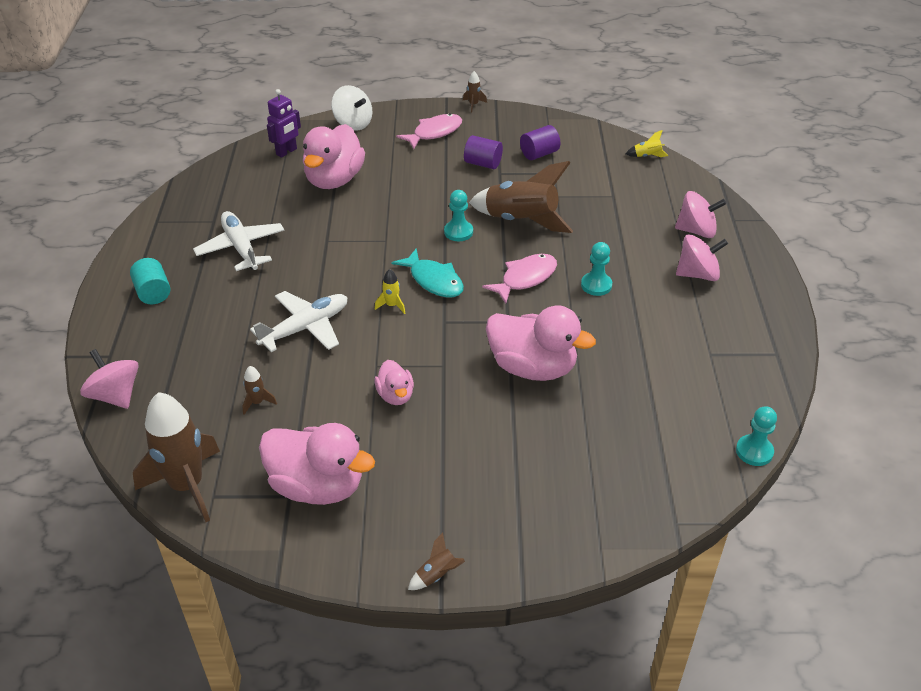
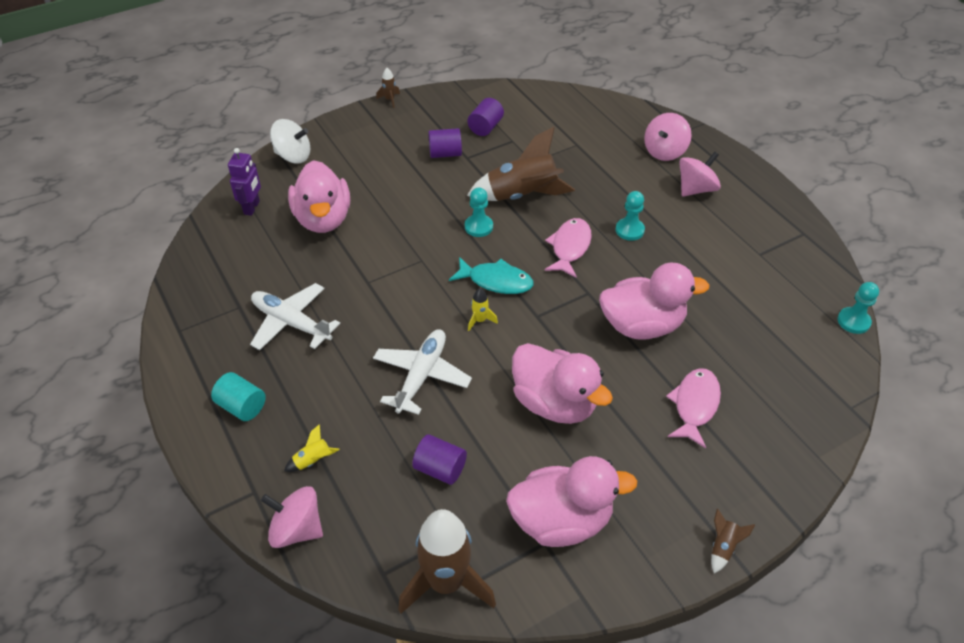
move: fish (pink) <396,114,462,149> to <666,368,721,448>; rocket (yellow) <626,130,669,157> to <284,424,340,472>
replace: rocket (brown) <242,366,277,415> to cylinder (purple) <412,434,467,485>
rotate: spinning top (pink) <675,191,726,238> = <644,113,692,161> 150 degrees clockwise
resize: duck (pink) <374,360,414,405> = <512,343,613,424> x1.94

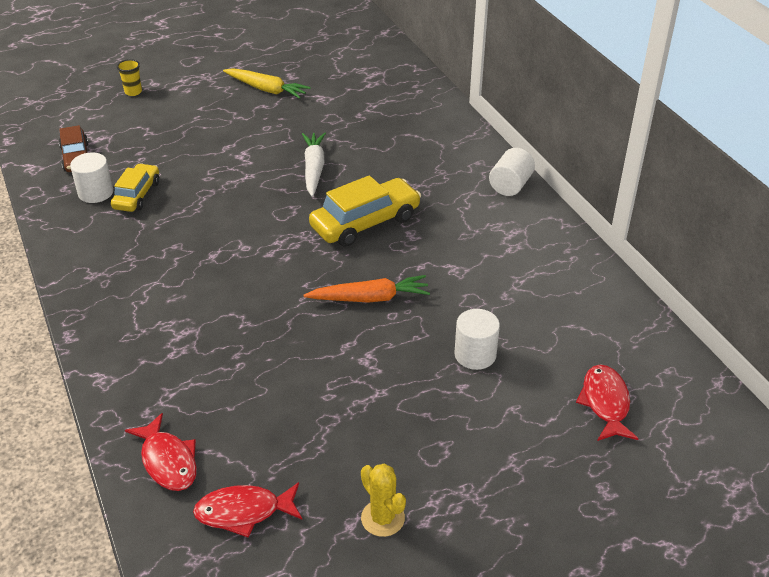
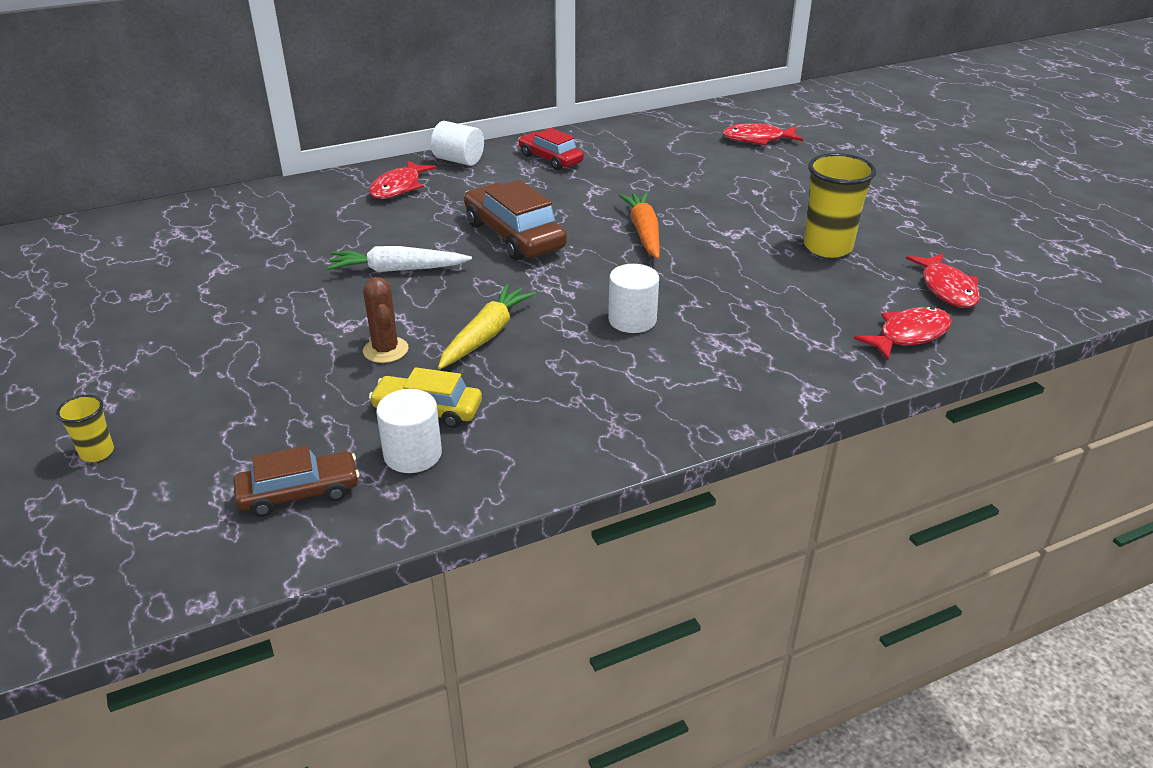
delete: cactus (yellow) <361,463,406,537>
insert: cactus (brown) <363,277,408,363>; fish (red) <369,160,436,199>; car (red) <518,128,584,170>; cup (yellow) <804,153,876,258>
move: carrot (yellow) <223,68,311,99> to <438,284,536,369>; cylinder (white) <454,309,500,370> to <608,264,659,333>
recolor: car (yellow) <309,175,421,247> to car (brown) <464,179,567,260>

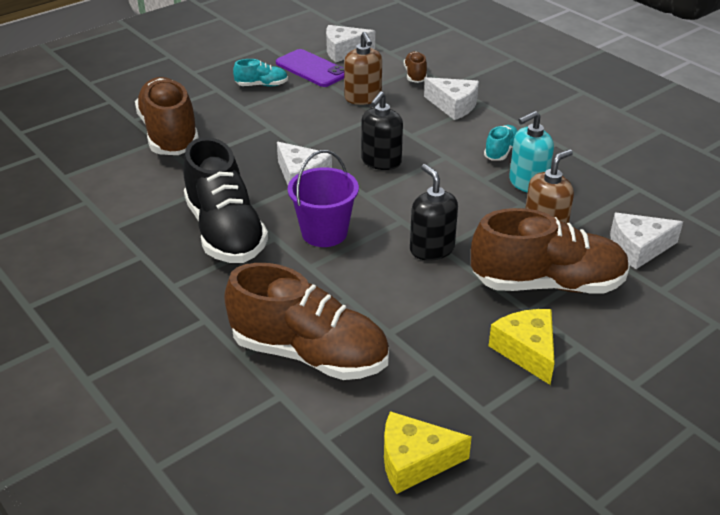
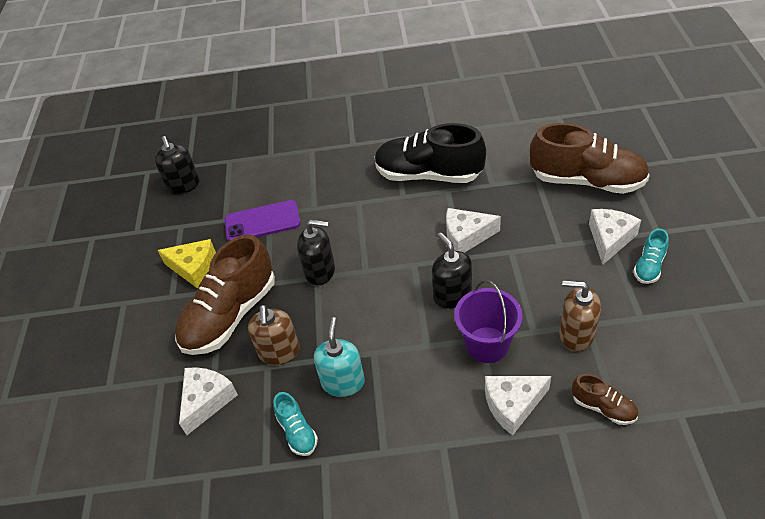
delete: shoe (brown) <224,263,389,380>
move: phone (purple) <276,49,344,87> to <225,200,301,241>; bucket (purple) <288,150,359,247> to <454,280,523,363>; cheese (white) <326,25,375,62> to <589,209,641,264>; shoe (turquoise) <484,125,518,161> to <273,392,318,456>
replace: cheese (yellow) <384,411,472,494> to soap dispenser (black) <154,136,200,195>

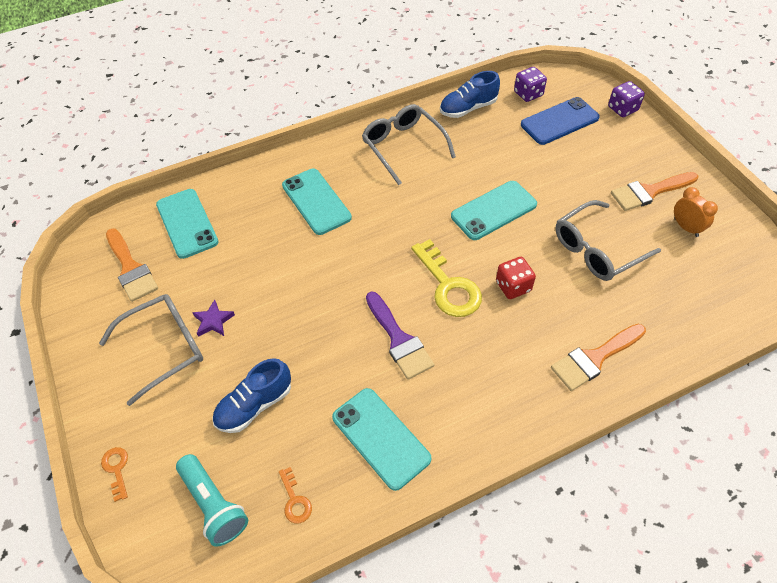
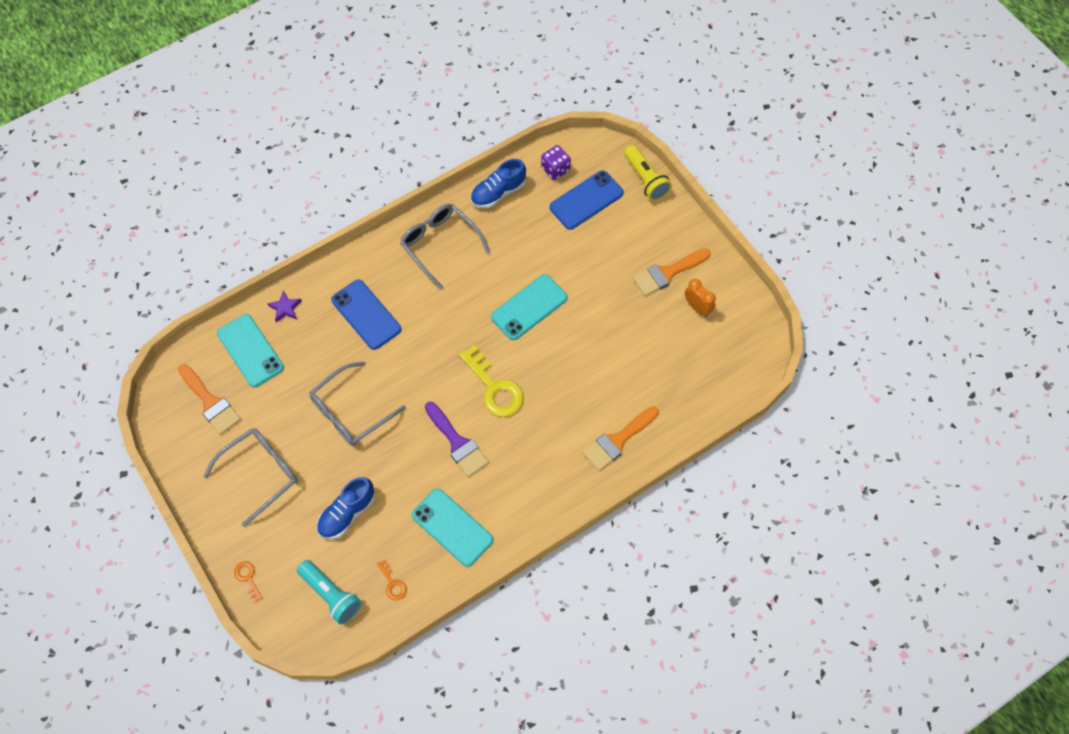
delete: dice (red) <496,257,536,299>
move: star (purple) <192,300,235,337> to <267,291,302,322>; glasses (grey) <555,200,661,281> to <309,361,406,446>
replace: dice (purple) <608,81,645,117> to flashlight (yellow) <624,145,672,201>
recolor: phone (turquoise) <282,169,352,235> to phone (blue) <331,279,401,350>

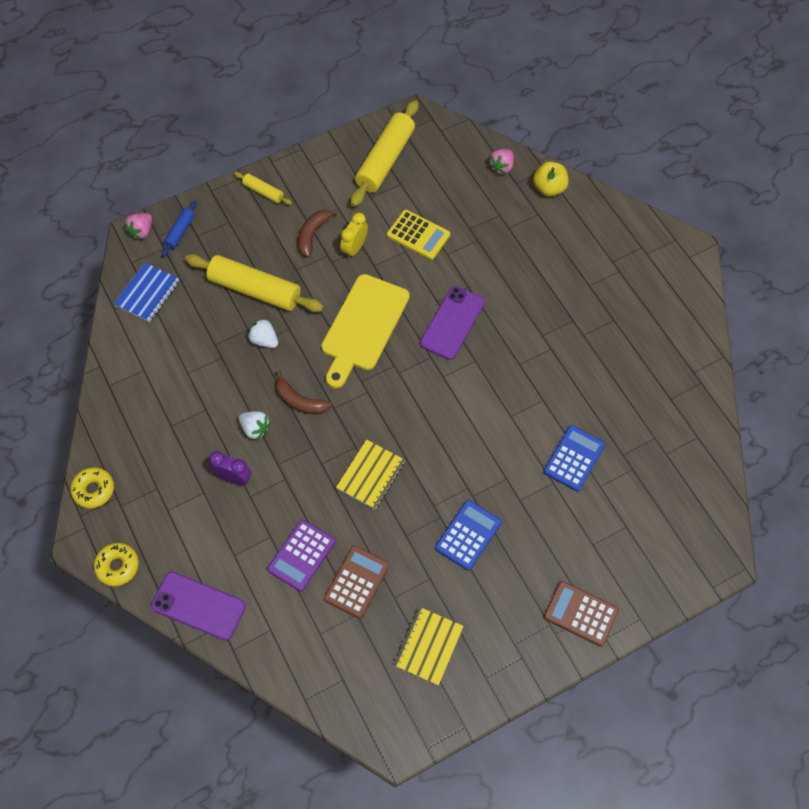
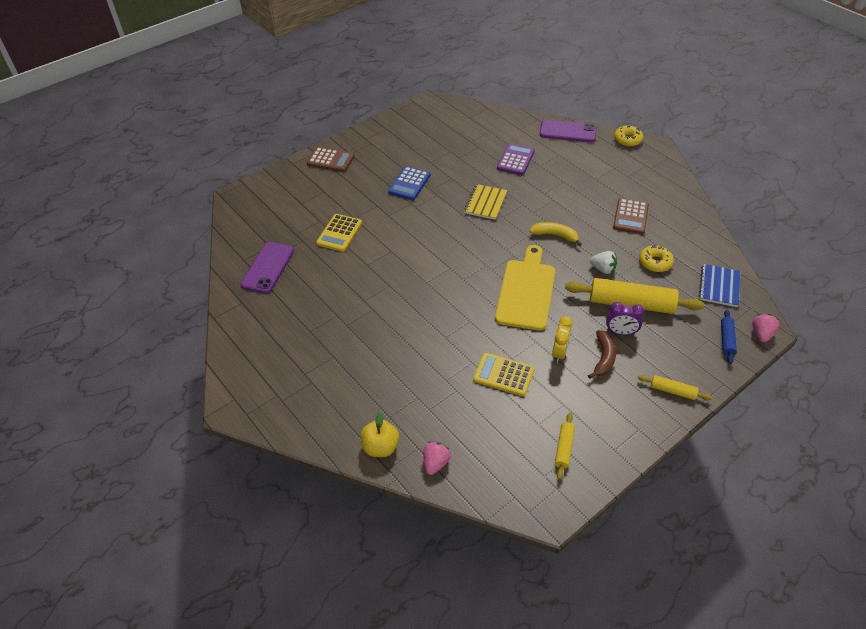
delete: strawberry (white) <238,411,271,440>; notebook (yellow) <394,607,464,685>
move: donut (yellow) <70,467,114,508> to <639,245,674,272>; clock (purple) <209,451,251,485> to <606,302,644,335>; calculator (brown) <324,546,390,619> to <613,198,649,234>; phone (purple) <420,286,485,360> to <241,242,294,294>
recolor: banana (brown) <275,371,332,414> to banana (yellow) <529,222,582,246>; calculator (blue) <543,425,606,492> to calculator (yellow) <317,214,362,252>
resize: rolling pin (yellow) <351,100,418,207> = <555,413,575,480> x0.49

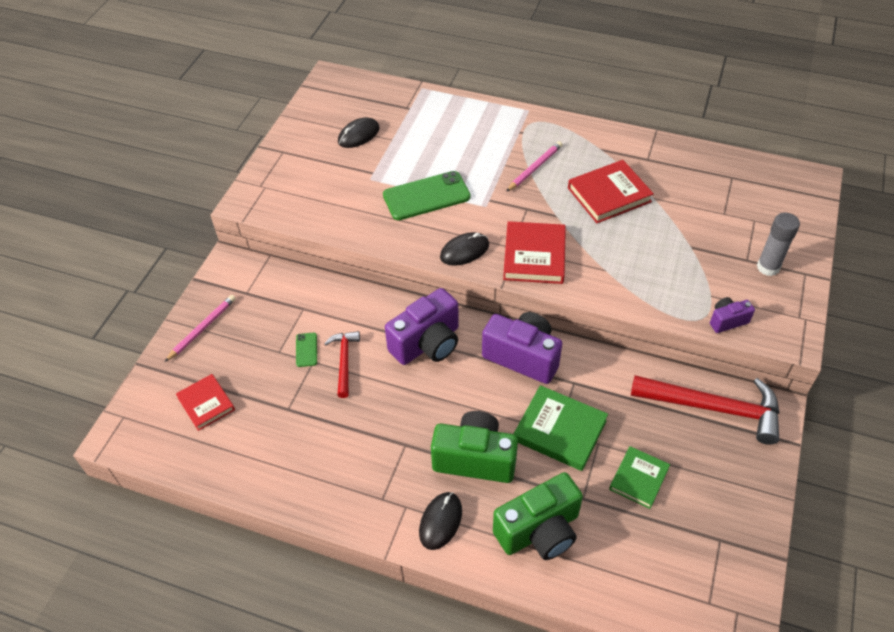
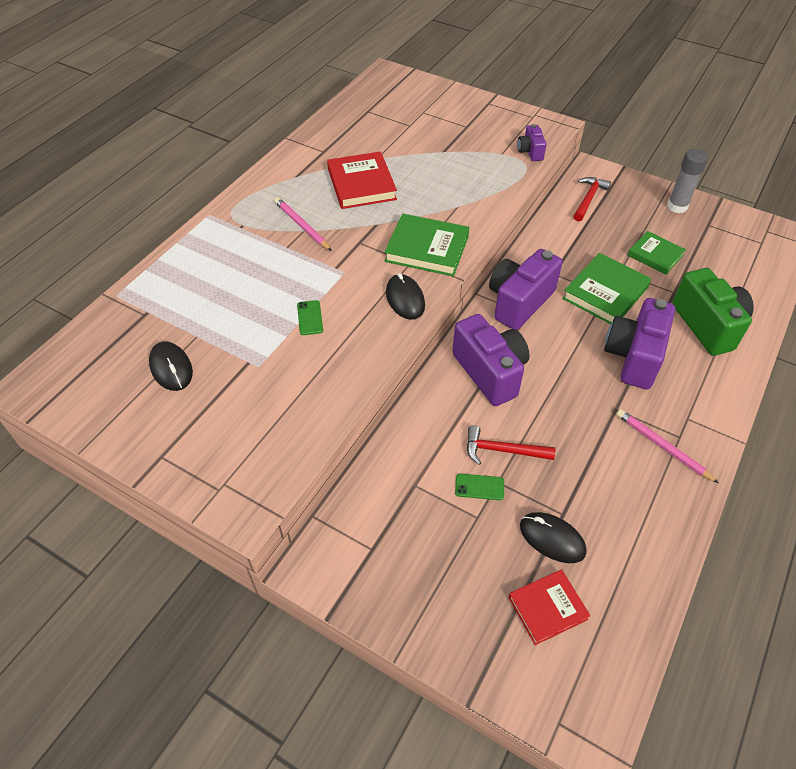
move: pencil (pink) <165,295,236,362> to <616,409,719,483>; mouse (black) <419,492,462,550> to <520,512,587,563>; glue stick (grey) <757,213,800,276> to <667,149,708,213>
recolor: camera (green) <431,411,518,483> to camera (purple) <604,298,675,390>; book (red) <503,221,566,284> to book (green) <384,214,469,276>
resize: phone (green) <383,171,471,220> = <297,300,323,335> x0.45; hammer (red) <631,375,779,445> = <574,177,611,221> x0.54

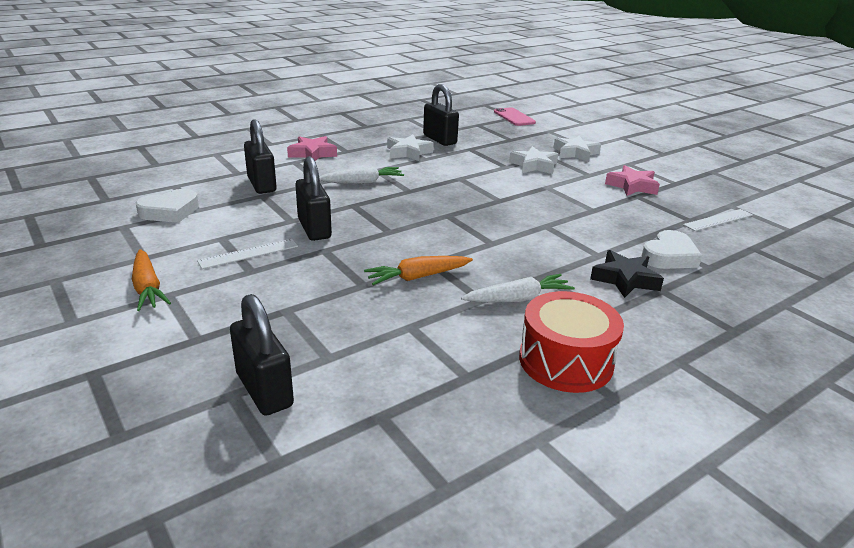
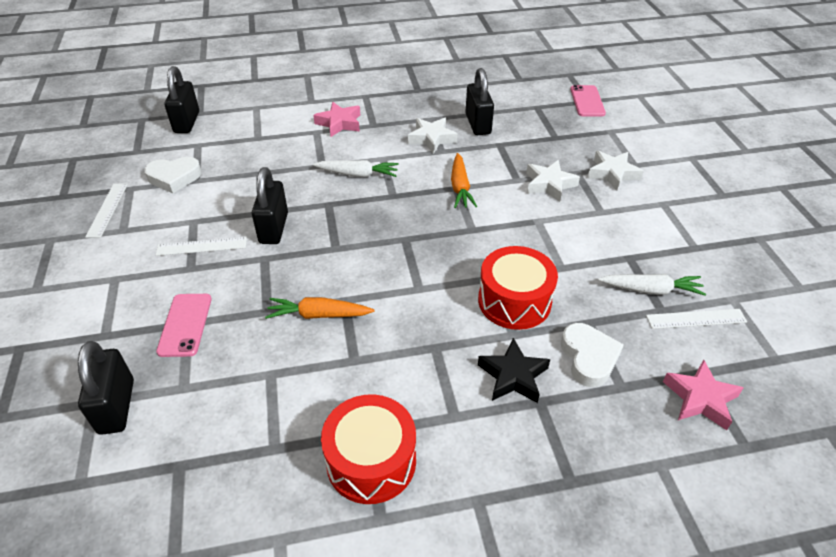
insert: ruler (white) <85,184,128,238>; phone (pink) <156,294,212,357>; drum (red) <478,246,558,330>
move: carrot (orange) <132,249,171,311> to <451,153,477,208>; padlock (black) <244,119,277,194> to <164,66,199,133>; carrot (white) <461,274,575,303> to <598,274,706,296>; star (pink) <605,165,660,196> to <663,360,743,430>
rotate: heart (white) <641,230,702,269> = <561,323,624,387> 75 degrees counterclockwise

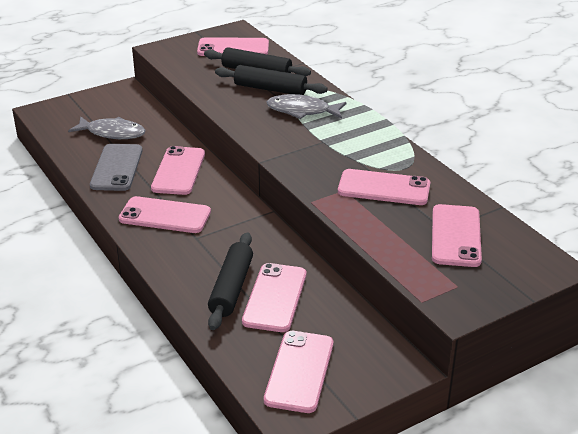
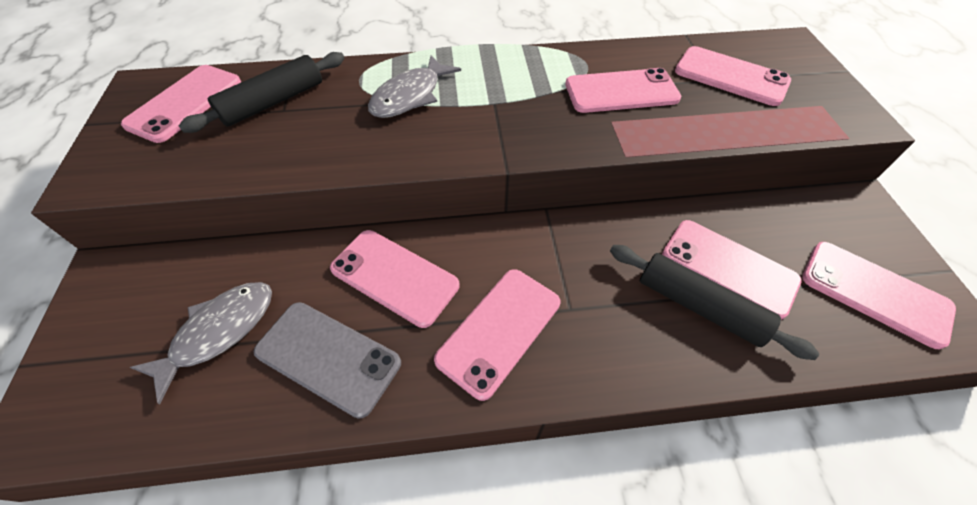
delete: rolling pin (black) <215,65,328,95>
rotate: phone (pink) <338,169,430,205> = <565,68,682,113> 45 degrees clockwise

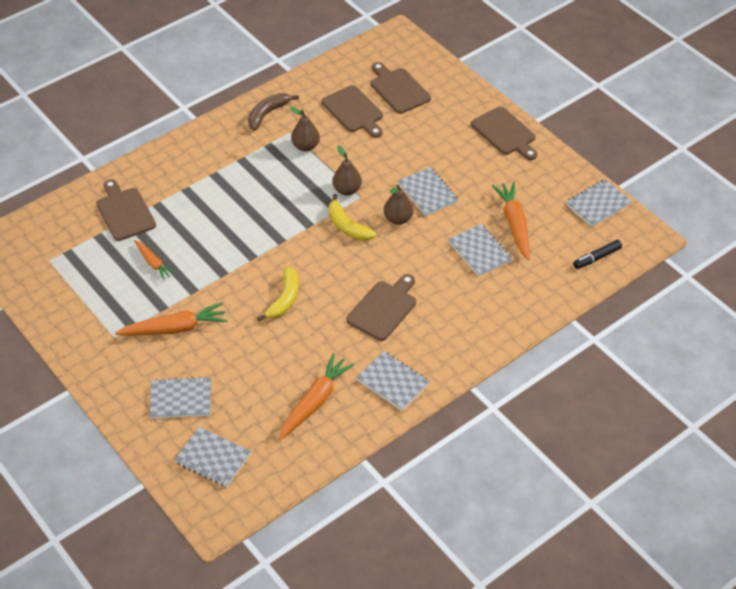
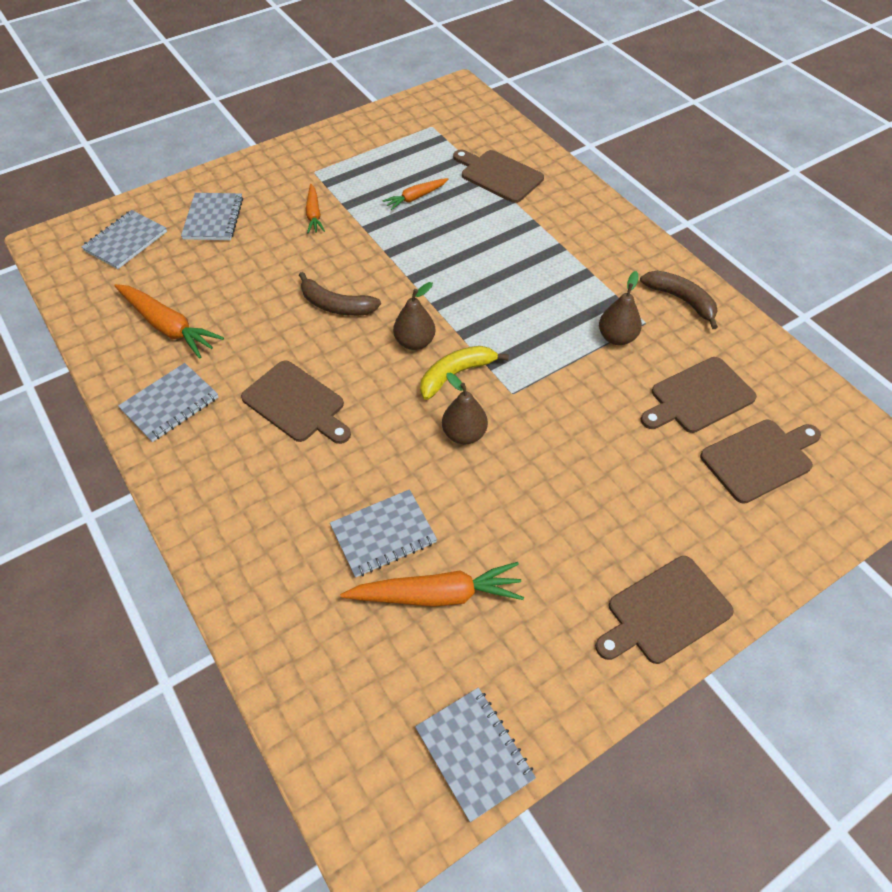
delete: notebook (grey) <398,167,458,216>; marker (black) <573,240,622,269>
move: pear (brown) <332,145,362,195> to <393,282,435,350>
recolor: banana (yellow) <257,267,299,321> to banana (brown) <299,272,381,316>
rotate: cutting board (brown) <96,179,156,241> = <453,149,544,203> 120 degrees counterclockwise
resize: carrot (orange) <115,302,227,336> = <306,184,325,233> x0.59

